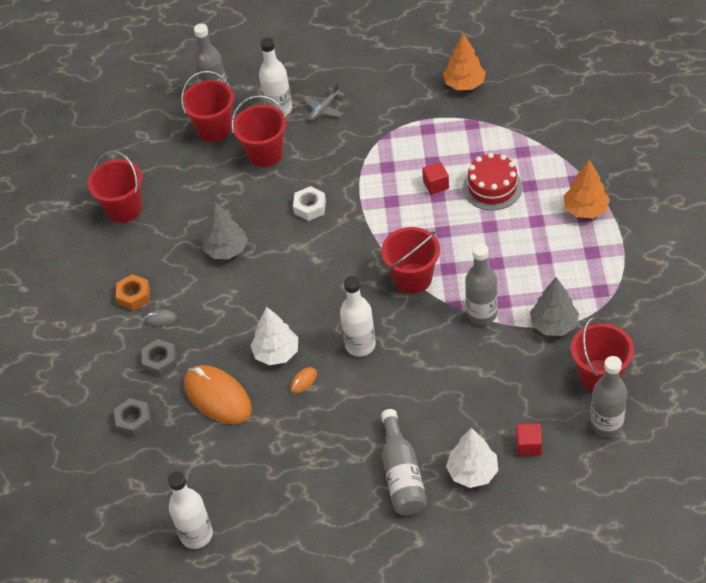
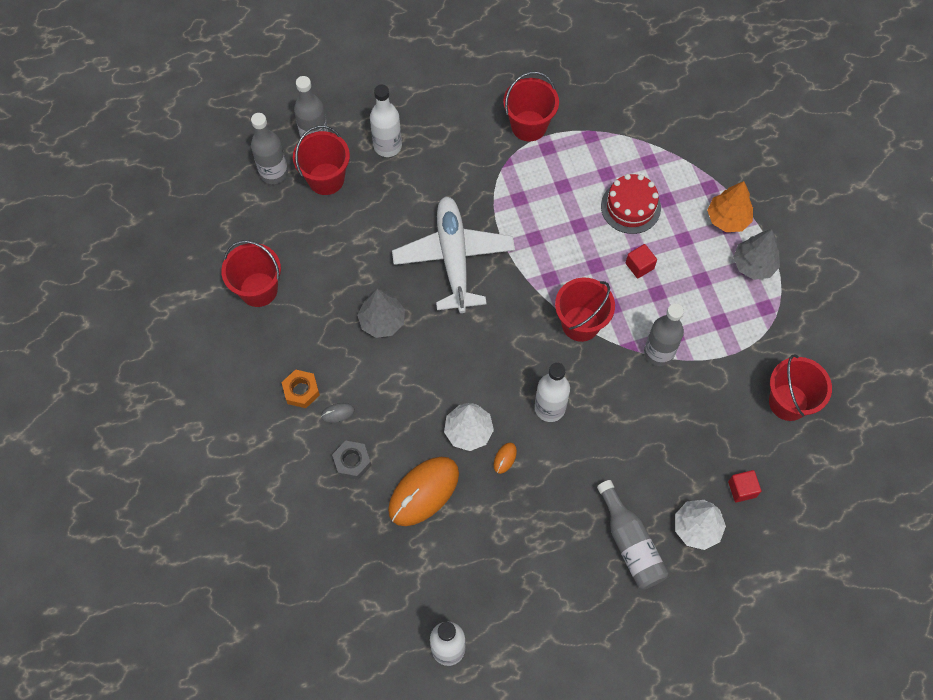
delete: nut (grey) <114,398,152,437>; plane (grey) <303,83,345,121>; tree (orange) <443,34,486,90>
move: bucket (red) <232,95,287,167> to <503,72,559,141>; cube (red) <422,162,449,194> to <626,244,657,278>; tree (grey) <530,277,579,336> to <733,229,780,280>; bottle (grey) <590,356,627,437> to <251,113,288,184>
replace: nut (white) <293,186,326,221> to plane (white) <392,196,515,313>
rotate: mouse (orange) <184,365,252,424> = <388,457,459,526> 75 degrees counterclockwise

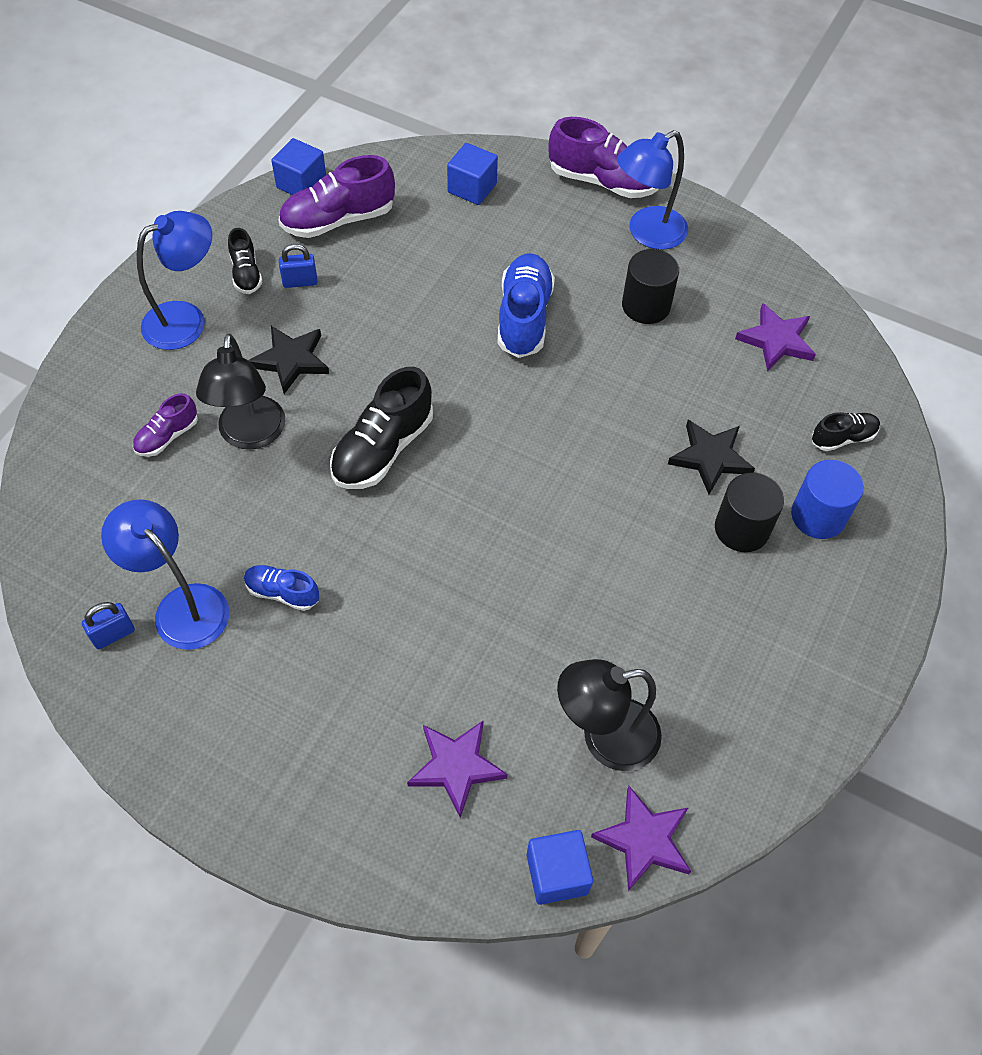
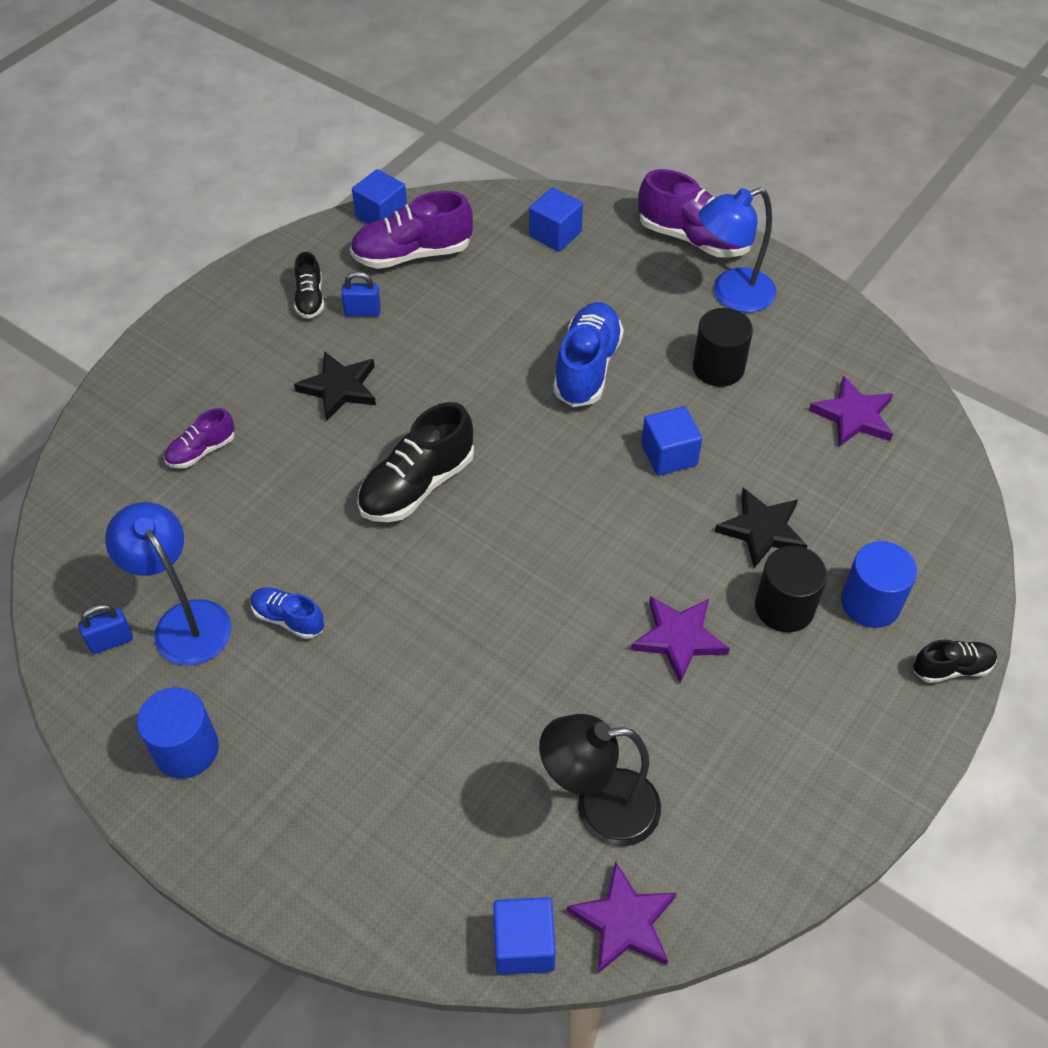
delete: lamp (blue) <137,211,212,350>; lamp (black) <196,334,286,450>
insert: cylinder (blue) <137,687,219,778>; cube (blue) <641,406,702,476>
move: star (purple) <407,720,508,818> to <631,596,730,683>; shoe (black) <812,412,880,451> to <913,640,997,683>

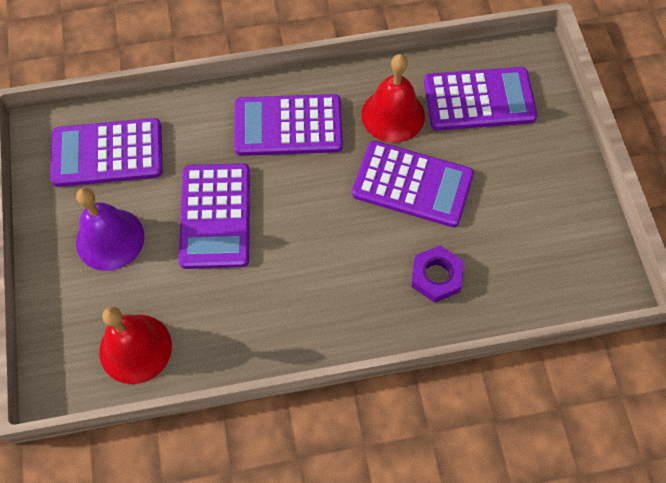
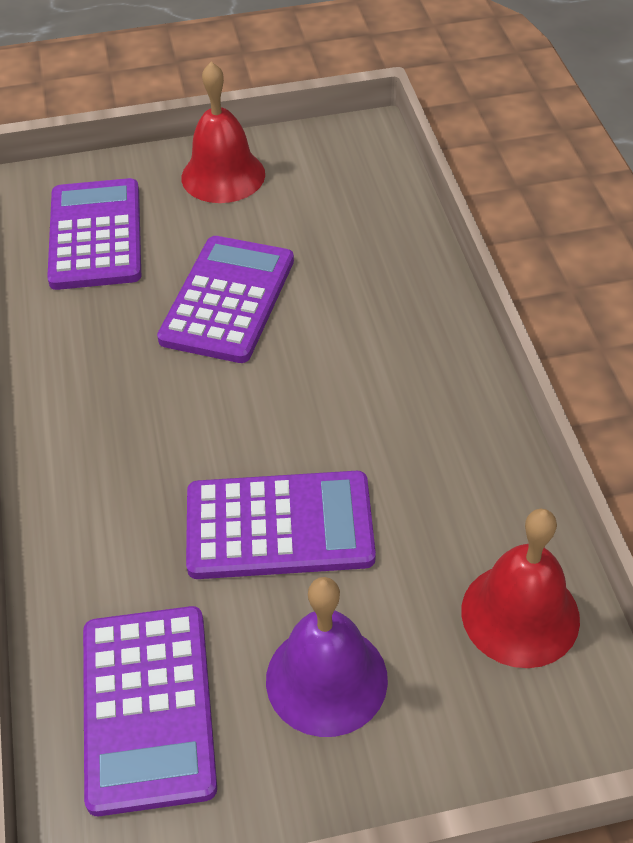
delete: calculator (purple) <234,94,343,156>; nut (purple) <411,245,464,303>
move: bell (red) <361,54,425,143> to <181,62,265,203>

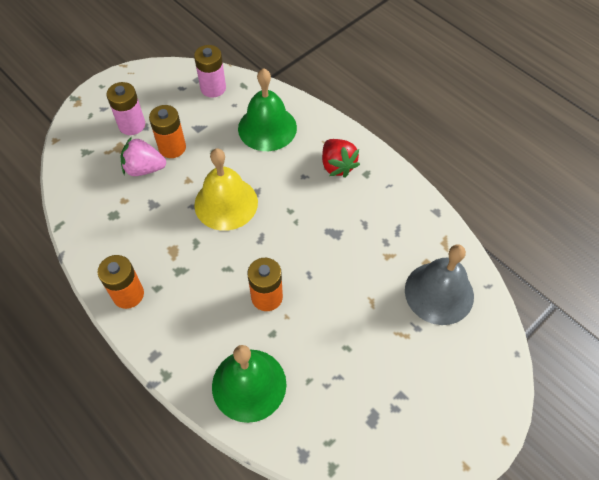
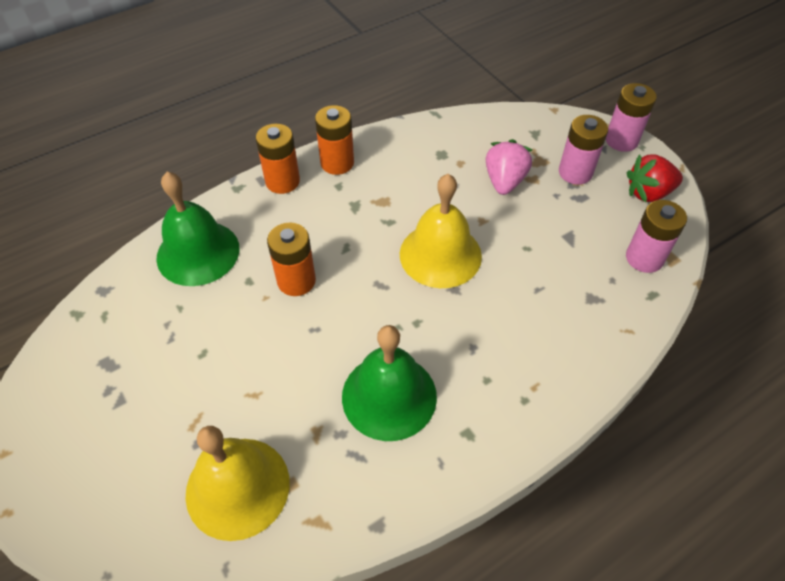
insert: battery (pink) <606,83,657,152>
move: battery (orange) <149,105,186,158> to <256,124,300,194>; bell (green) <238,68,297,151> to <342,325,437,441>; strawberry (red) <322,139,360,178> to <627,154,683,202>
recolor: bell (grey) <405,244,474,325> to bell (yellow) <186,426,290,541>

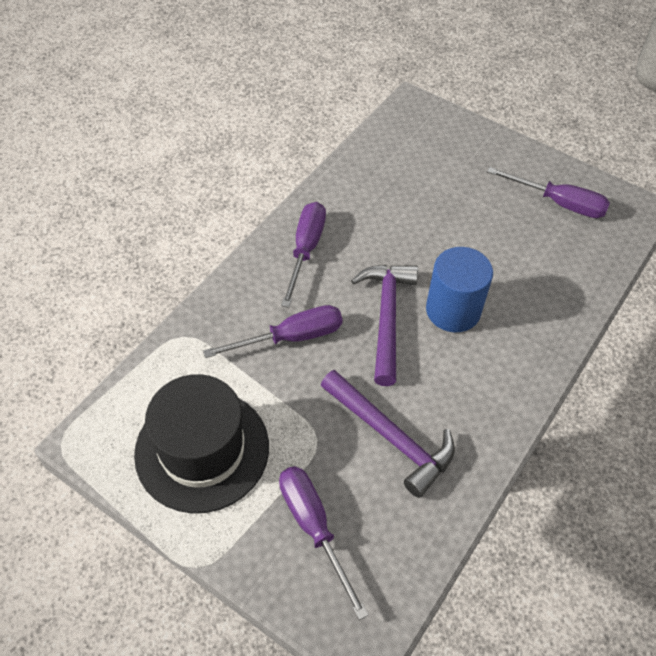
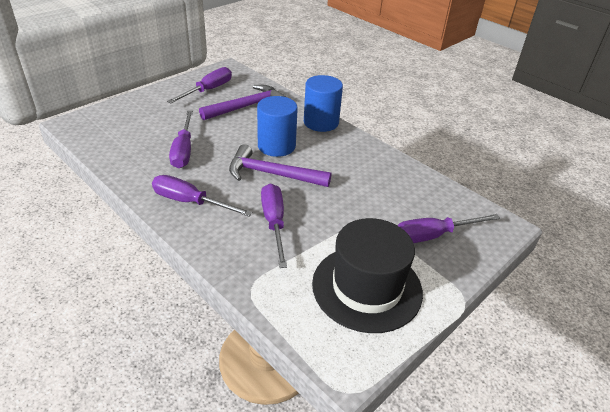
insert: screwdriver (purple) <169,110,193,168>; cylinder (blue) <304,75,343,132>
move: hammer (purple) <321,370,455,498> to <199,85,286,120>

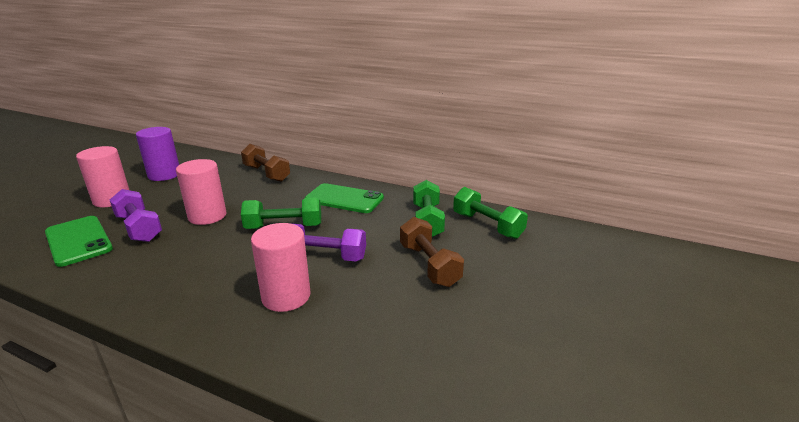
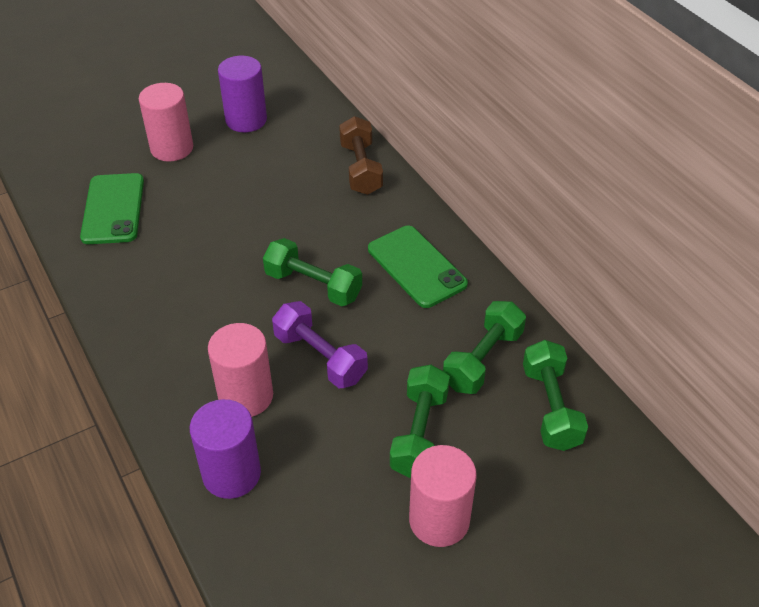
delete: dumbbell (purple) <110,189,162,242>
insert: cylinder (purple) <190,399,261,499>
move: cylinder (pink) <176,159,226,225> to <409,445,477,547>
recolor: dumbbell (brown) <400,217,464,287> to dumbbell (green) <390,365,450,478>

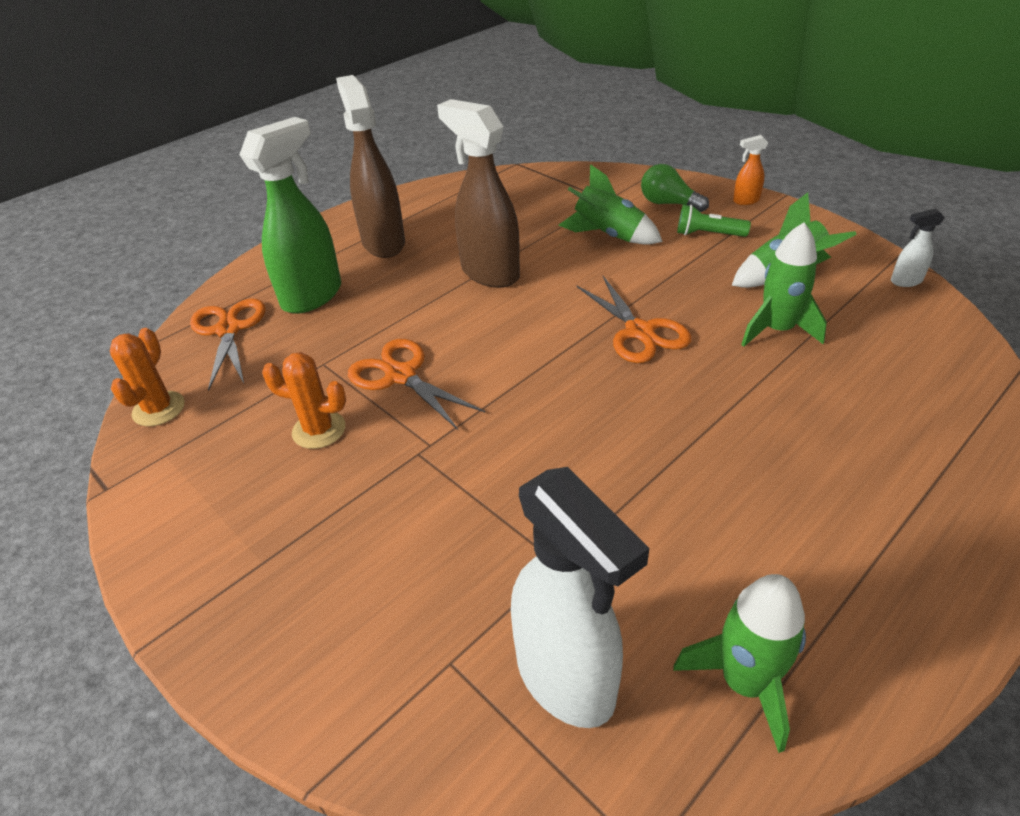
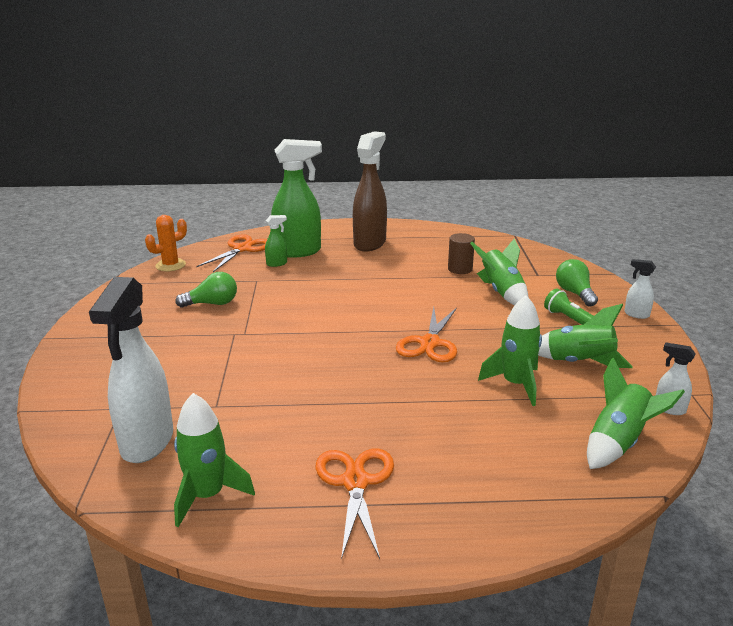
delete: spray bottle (brown) <437,99,520,288>
insert: spray bottle (green) <265,215,287,267>; cylinder (brown) <448,233,475,274>; rocket (green) <587,358,685,469>
move: scissors (orange) <348,339,485,430> to <315,448,394,559>
replace: cactus (orange) <262,352,346,449> to light bulb (green) <175,272,237,308>
recolor: spray bottle (orange) <733,135,768,205> to spray bottle (white) <624,259,656,319>

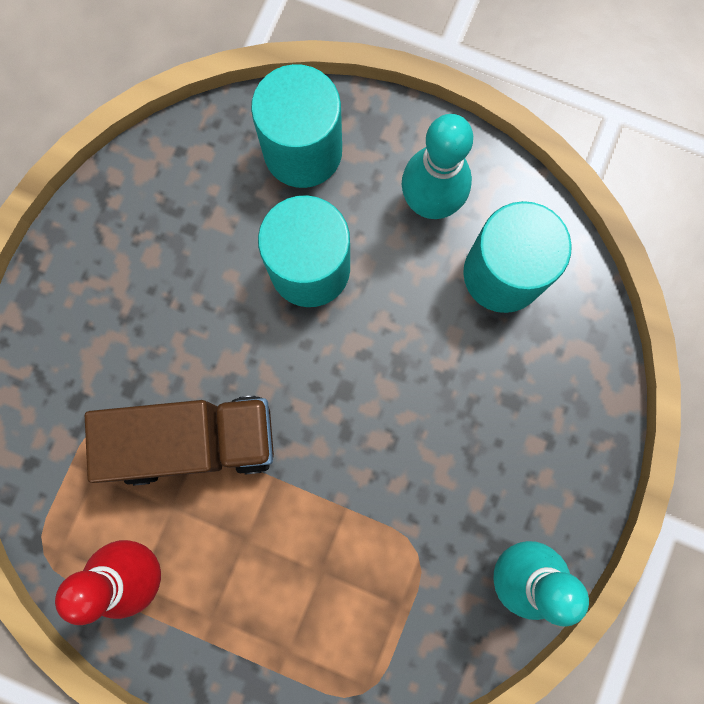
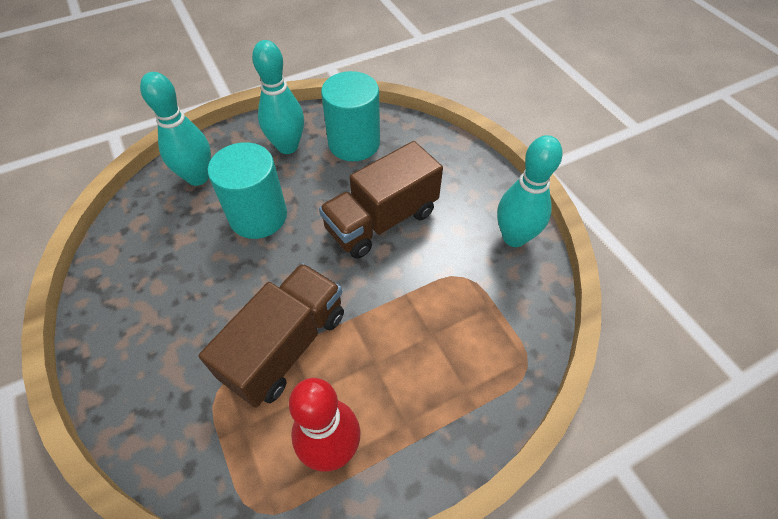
insert: truck (brown) <319,141,443,259>
replace: cylinder (turquoise) <251,64,342,188> to bowling pin (turquoise) <140,72,211,186>

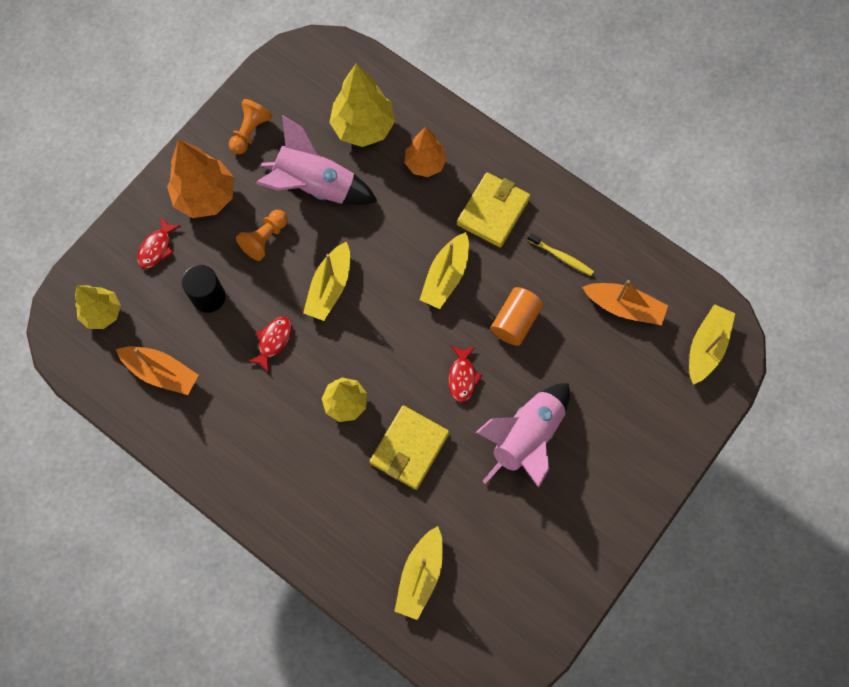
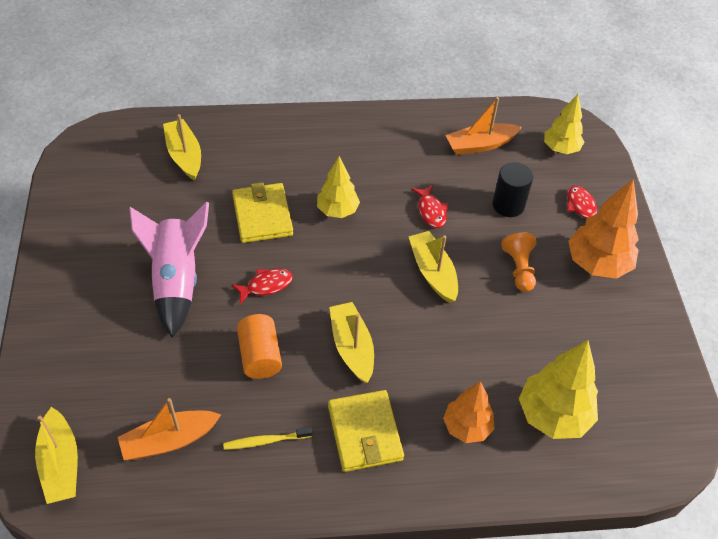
delete: pawn (orange) <229,99,273,154>; rocket (pink) <256,115,378,205>
rotate: fish (red) <448,345,482,403> = <231,269,293,304> 105 degrees clockwise

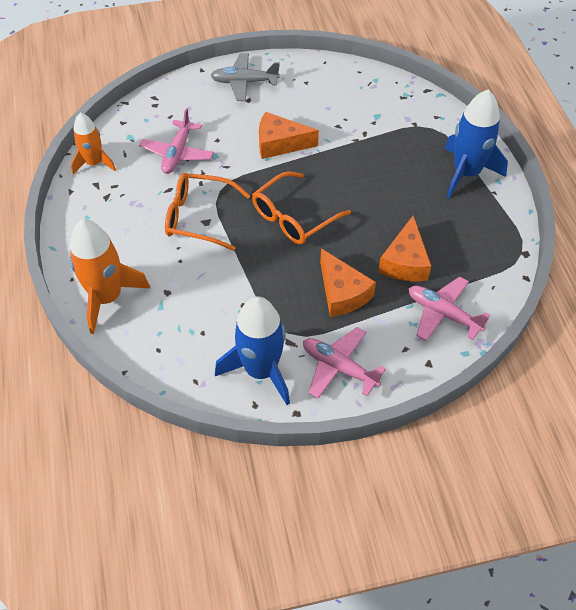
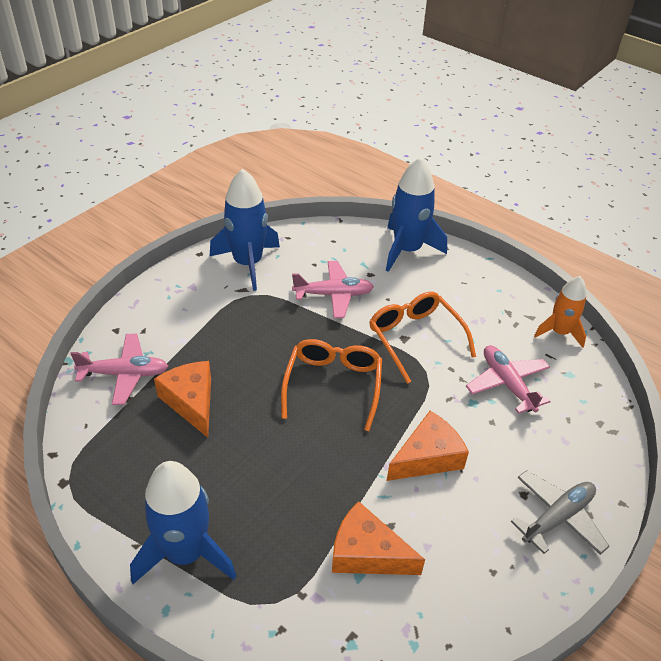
move: plane (pink) <303,327,386,399> to <292,261,374,318>; cheese (orange) <320,248,376,317> to <332,501,425,575>
recolor: rocket (orange) <69,219,150,334> to rocket (blue) <386,157,447,272>
rotate: glasses (orange) <165,173,251,251> = <369,292,476,384> 90 degrees counterclockwise

